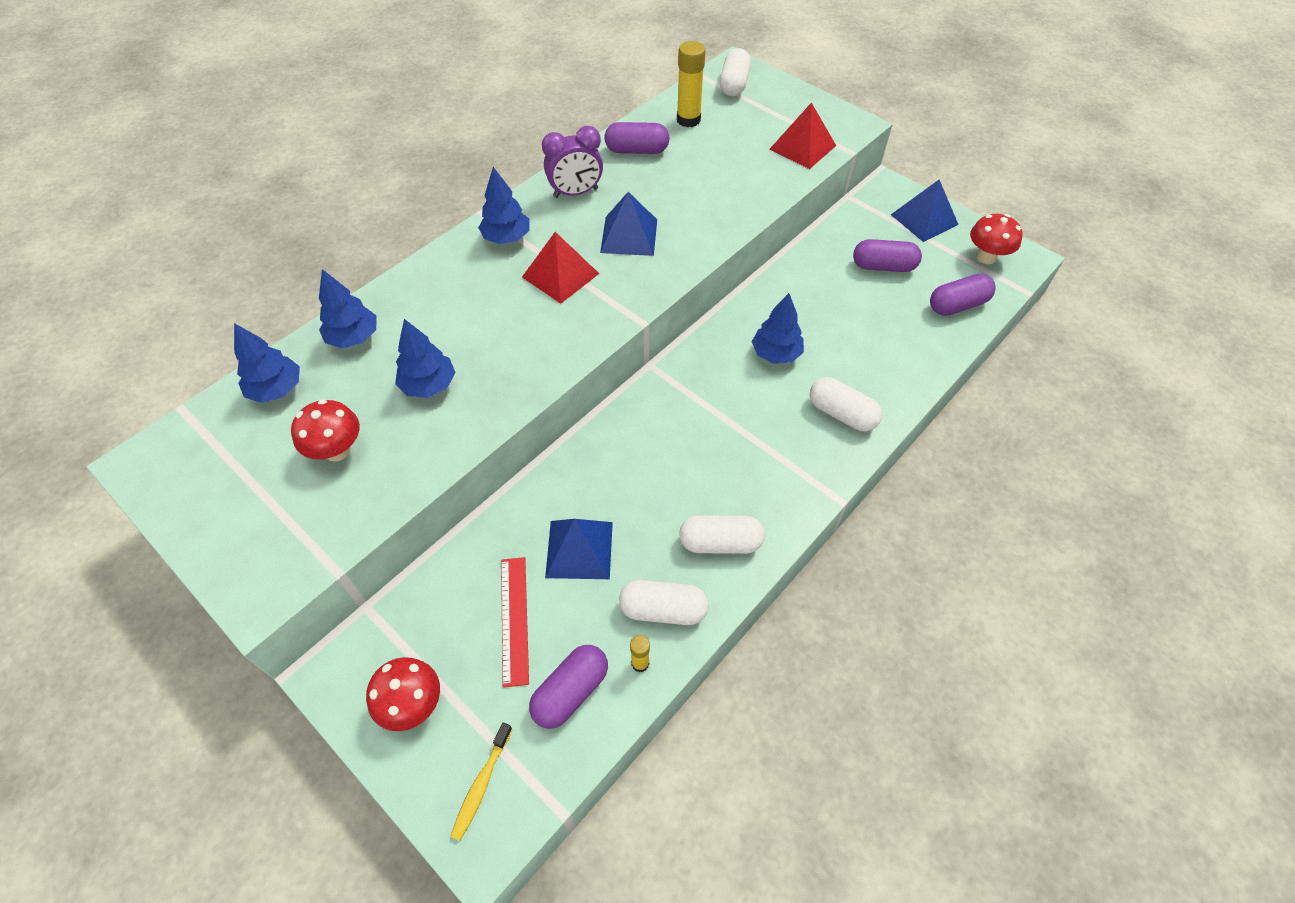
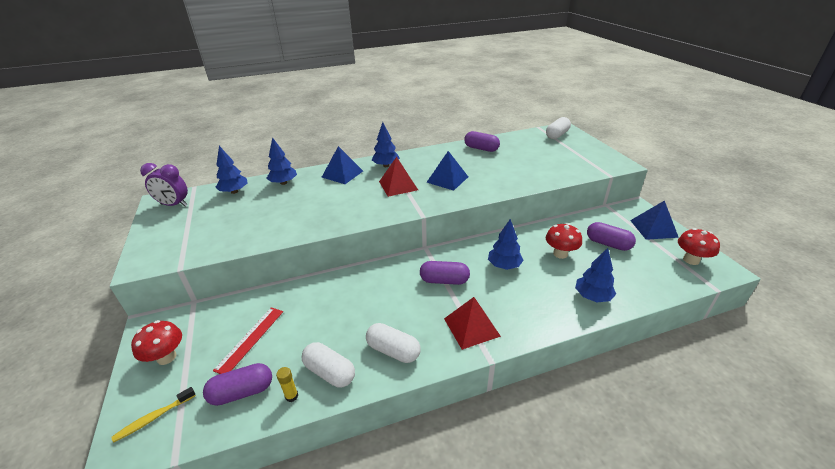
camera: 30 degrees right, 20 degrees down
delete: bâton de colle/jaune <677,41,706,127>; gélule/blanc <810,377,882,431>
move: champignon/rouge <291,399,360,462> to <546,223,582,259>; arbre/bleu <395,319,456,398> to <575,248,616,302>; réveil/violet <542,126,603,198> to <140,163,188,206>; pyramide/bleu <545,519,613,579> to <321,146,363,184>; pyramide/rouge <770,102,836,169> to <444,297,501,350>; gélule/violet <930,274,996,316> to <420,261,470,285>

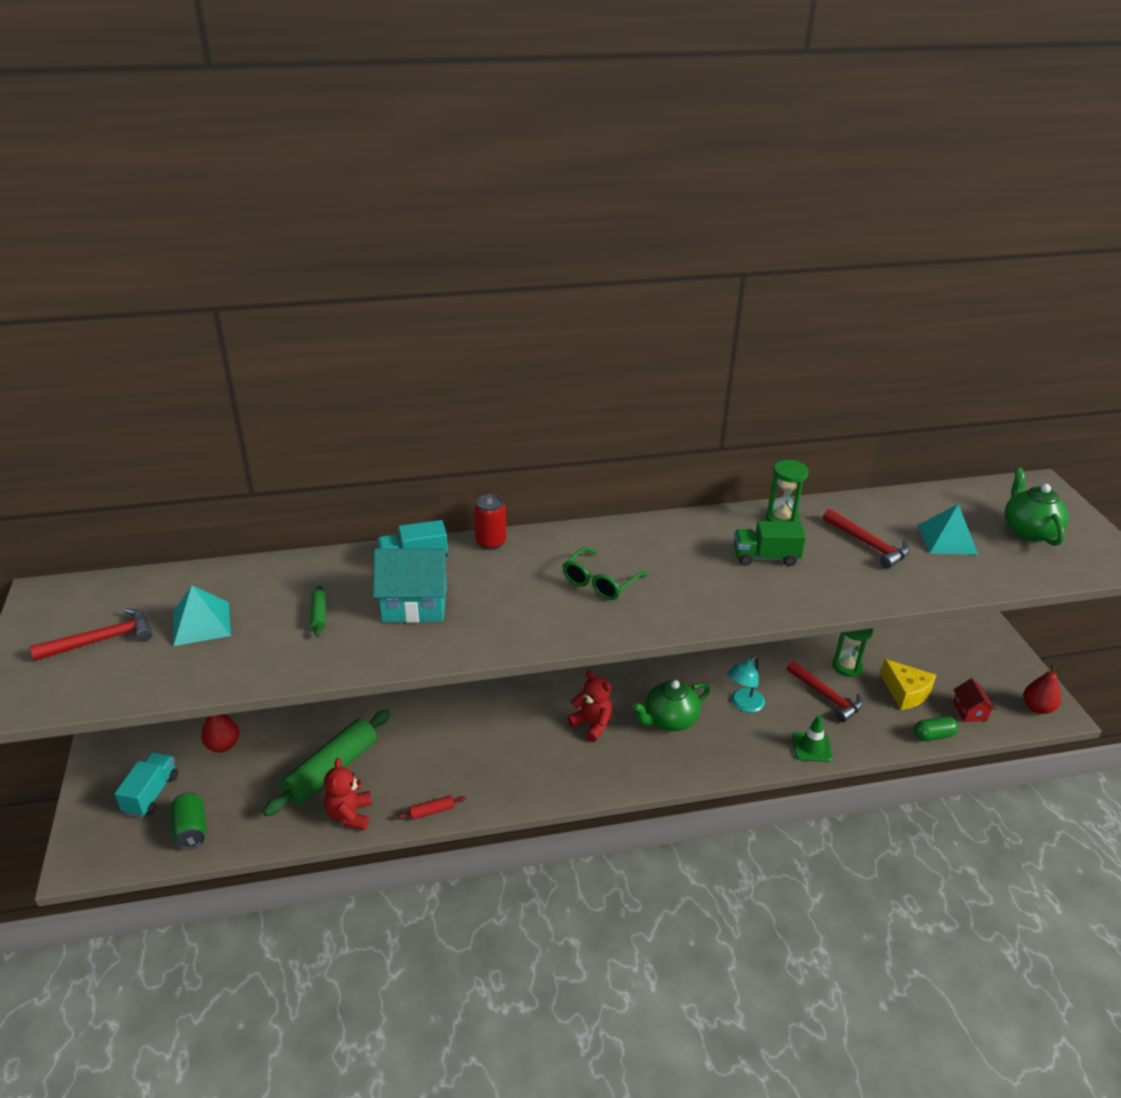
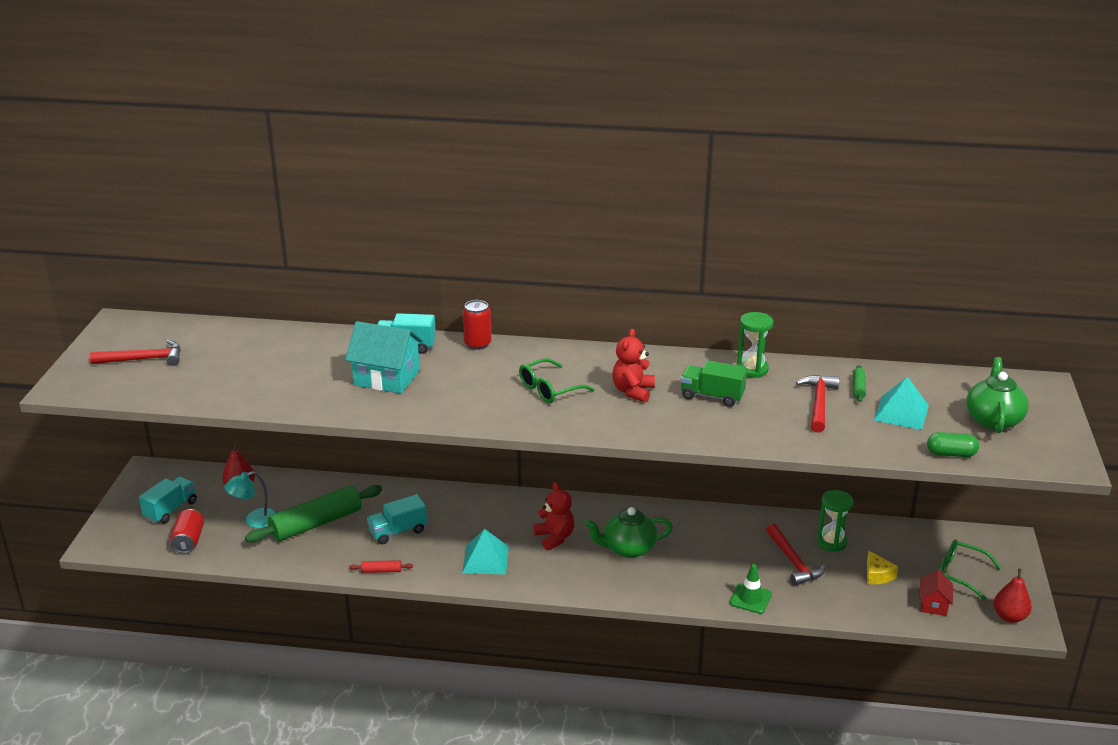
camera: 20 degrees right, 5 degrees down
insert: camion/turquoise <367,494,427,545>; lunettes/vert <938,539,1001,600>
move: pyramide/turquoise <173,585,231,646> to <462,529,509,574>; rouleau à pâtisserie/vert <310,585,326,637> to <853,365,866,402>; ours en peluche/rouge <324,758,372,831> to <612,329,655,403>; lampe/turquoise <728,656,765,712> to <224,471,277,528>; gélule/vert <913,716,958,741> to <927,432,979,457>
recolor: canette/vert <170,792,207,850> to canette/rouge <170,509,204,553>
rotate: marteau/rouge <823,509,910,569> = <796,375,840,433> 150 degrees counterclockwise
resize: fromage/jaune <880,659,936,710> = <867,551,898,584> x0.66

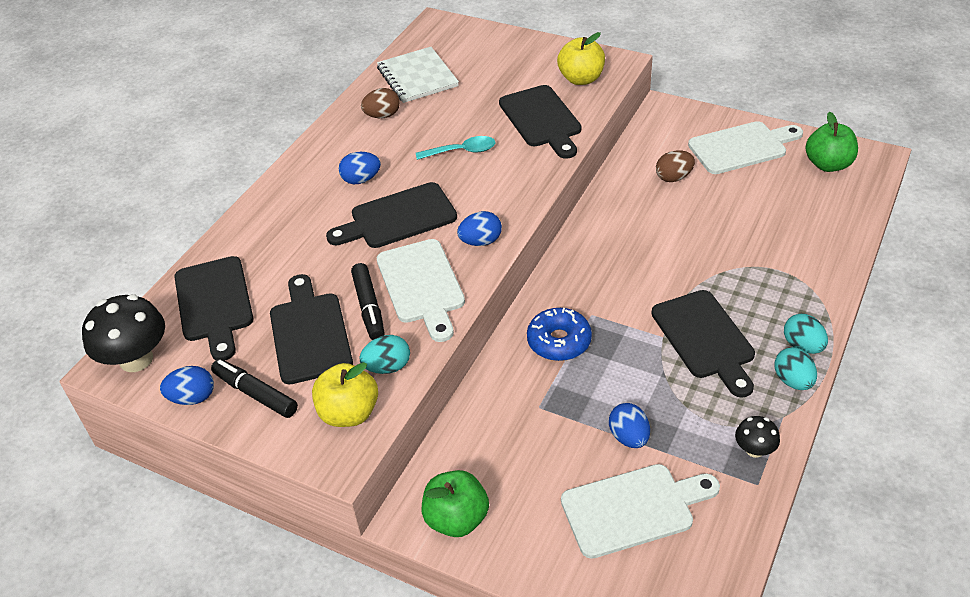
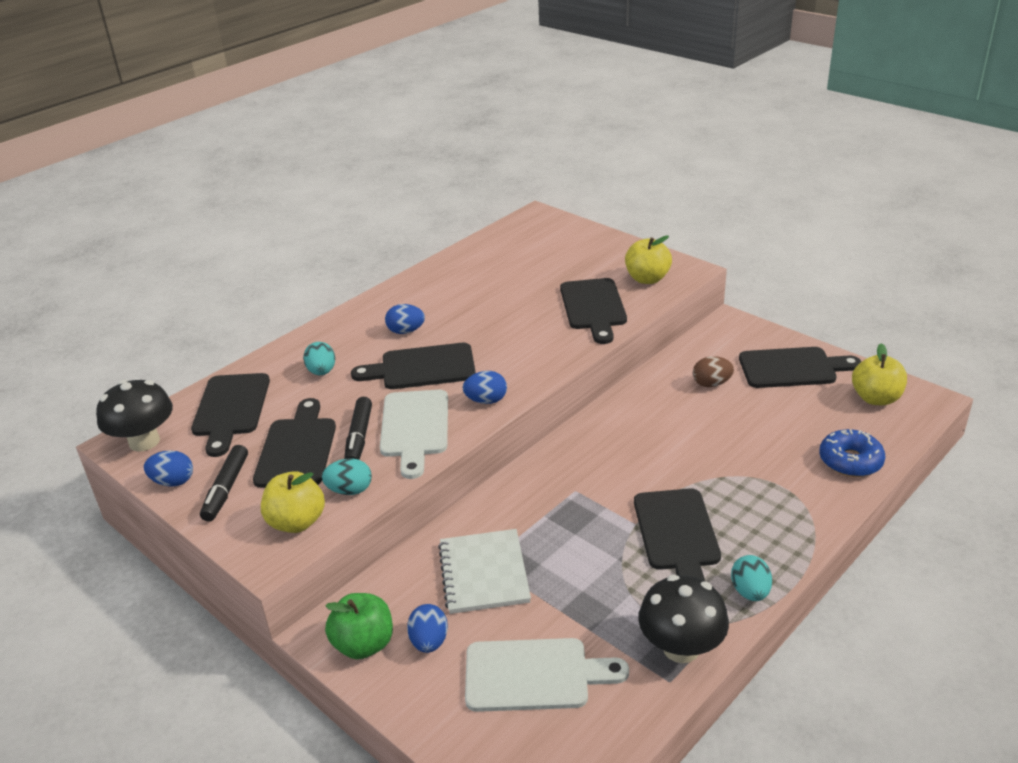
camera: 15 degrees right, 10 degrees down
delete: œuf/marron <361,88,400,118>; cuillère/turquoise <416,136,496,160>
move: carnet/blanc <377,47,459,103> to <438,529,531,614>; beignet/bleu <527,308,592,361> to <819,429,885,477>; œuf/bleu <609,403,650,448> to <407,604,448,653>; œuf/turquoise <784,314,828,354> to <303,342,335,375>
recolor: planche à découper/blanc <688,121,803,174> to planche à découper/noir <739,347,861,388>; pomme/vert <806,112,858,172> to pomme/jaune <852,343,907,405>
rotate: feutre/noir <211,359,298,418> = <200,445,248,522> 135 degrees counterclockwise
resize: champignon/noir <735,416,780,458> = <638,575,729,663> x1.92

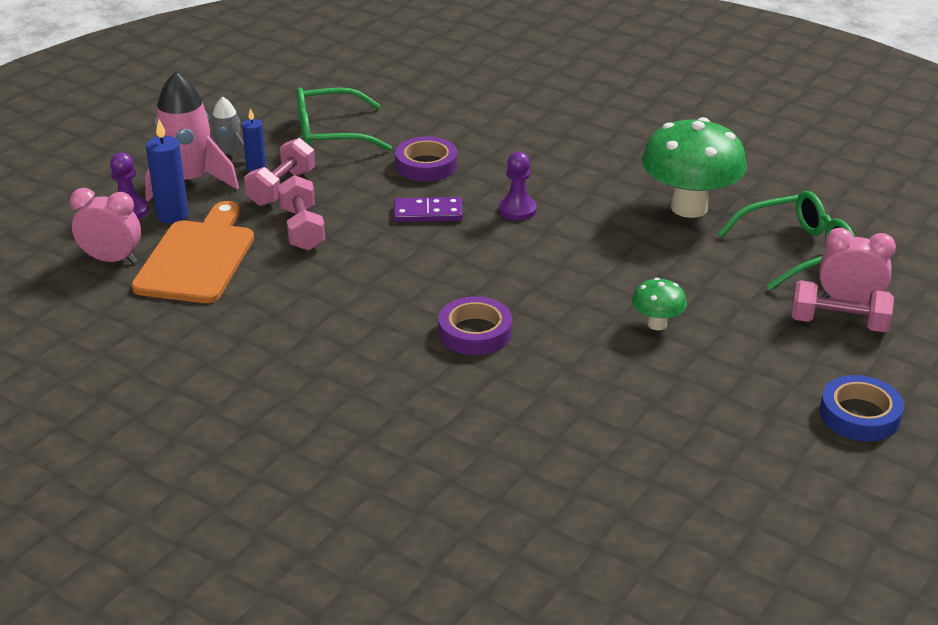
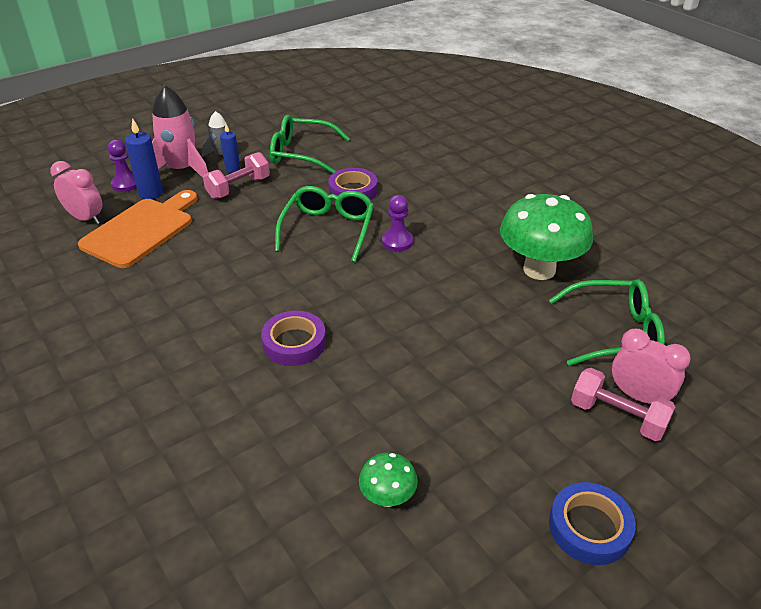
camera: 20 degrees right, 5 degrees up
delete: haltère/rose <278,175,325,251>
move: champignon/vert <632,278,687,330> to <359,453,418,507>
replace: domino/violet <394,197,463,222> to lunettes/vert <275,186,374,262>

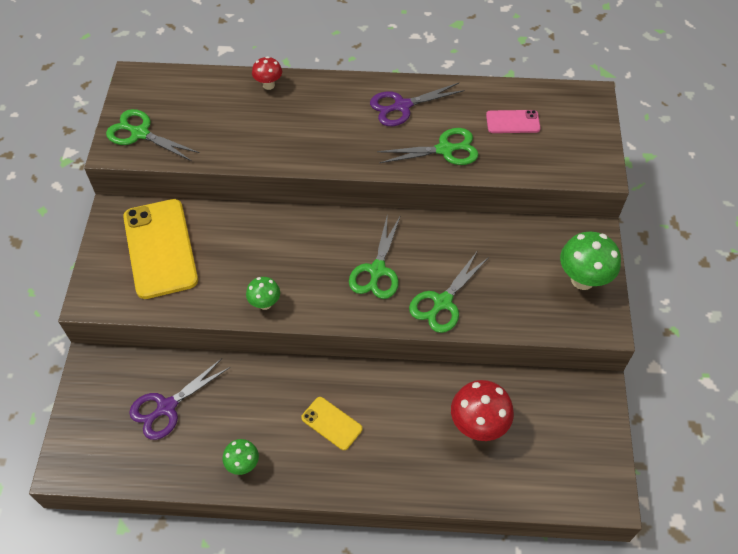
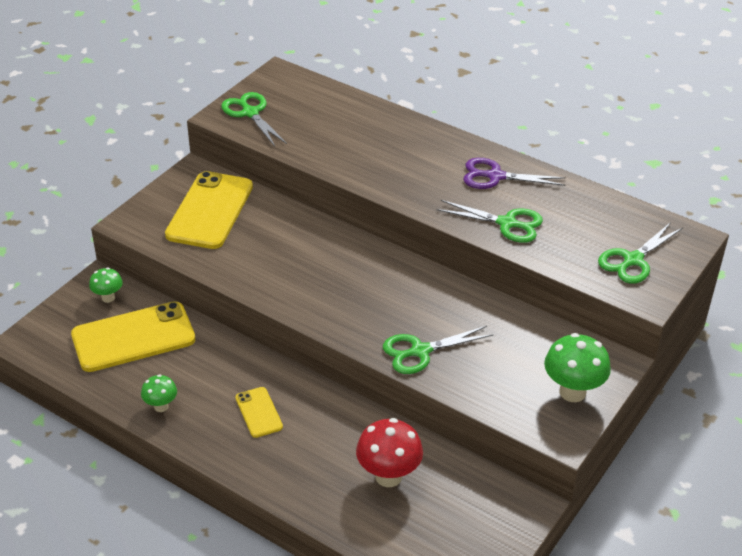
camera: 30 degrees right, 15 degrees down
delete: champignon/rouge <252,56,282,90>; téléphone/rose <486,110,541,133>
move: champignon/vert <246,277,280,310> to <89,267,123,303>; ciseaux/vert <349,213,401,299> to <598,222,683,284>
replace: ciseaux/violet <129,358,230,440> to téléphone/jaune <71,301,195,372>

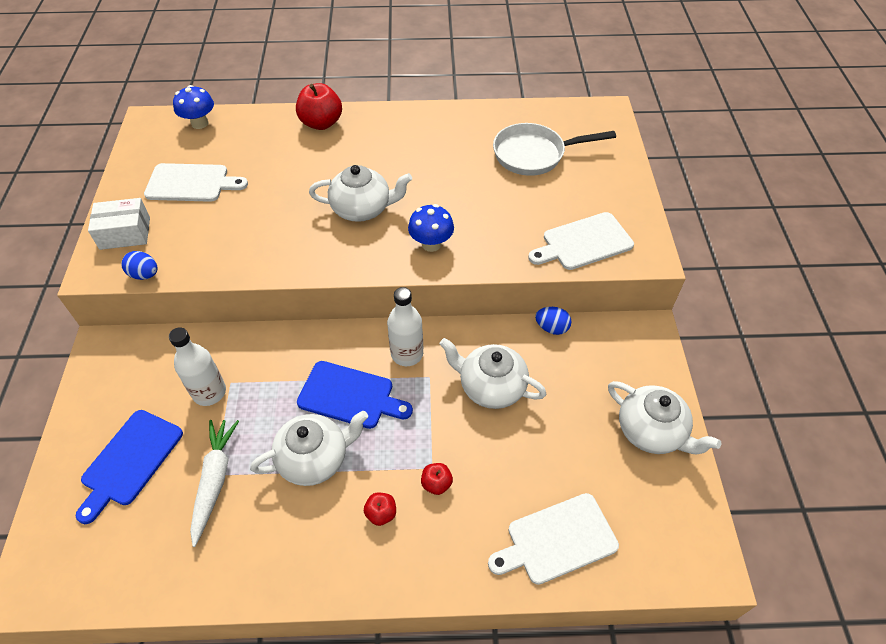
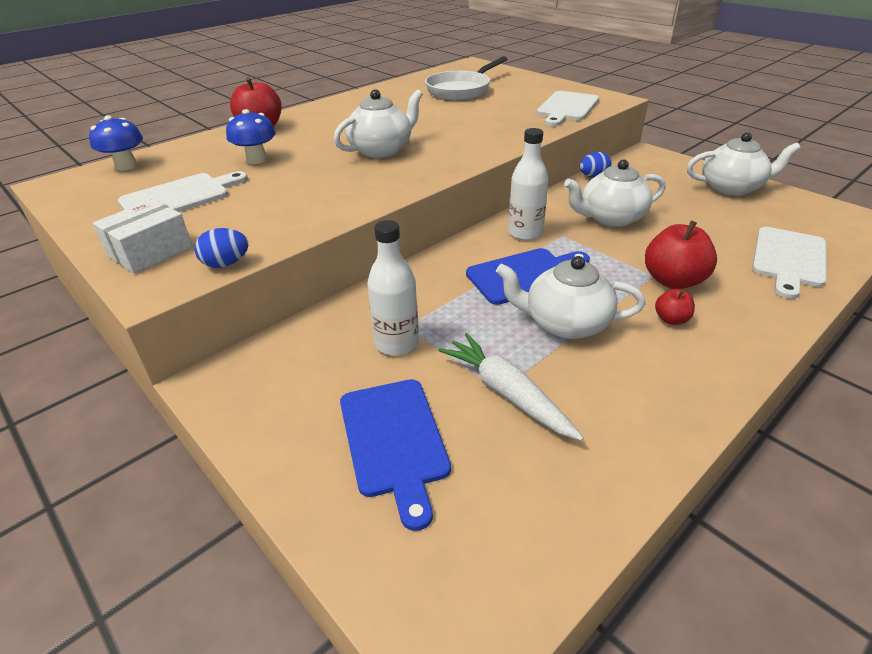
camera: 40 degrees left, 15 degrees down
move: champignon/bleu <408,204,454,252> to <226,109,276,164>
rotate: théière/blanc <250,411,368,486> = <496,256,646,339> 105 degrees counterclockwise
resize: pomme/rouge <421,463,453,495> = <645,221,717,289> x1.93

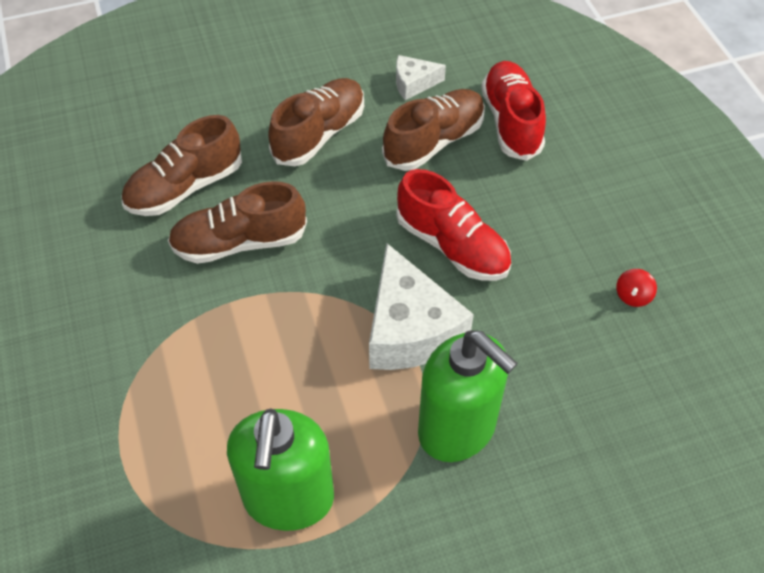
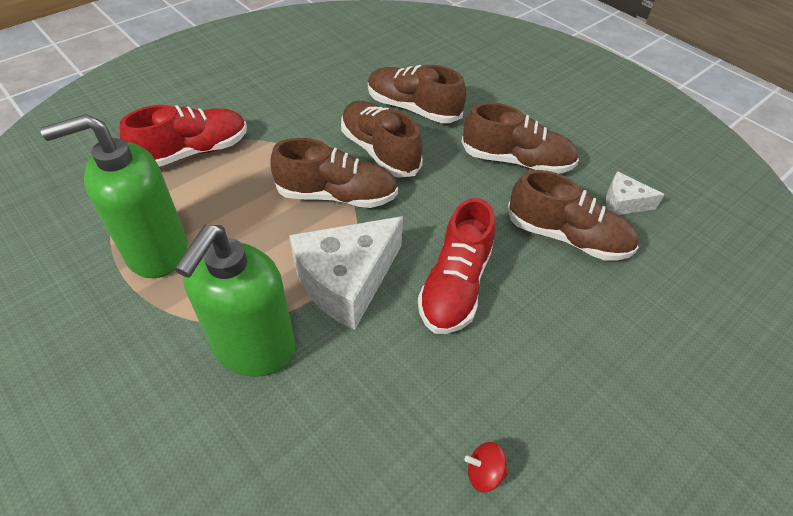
camera: 65 degrees right, 5 degrees down
insert: chaussure/marron <270,138,398,208>
move: chaussure/rouge <481,61,546,161> to <120,105,247,167>
rotate: fromage/blanc <396,55,446,100> = <606,171,665,215> 45 degrees counterclockwise

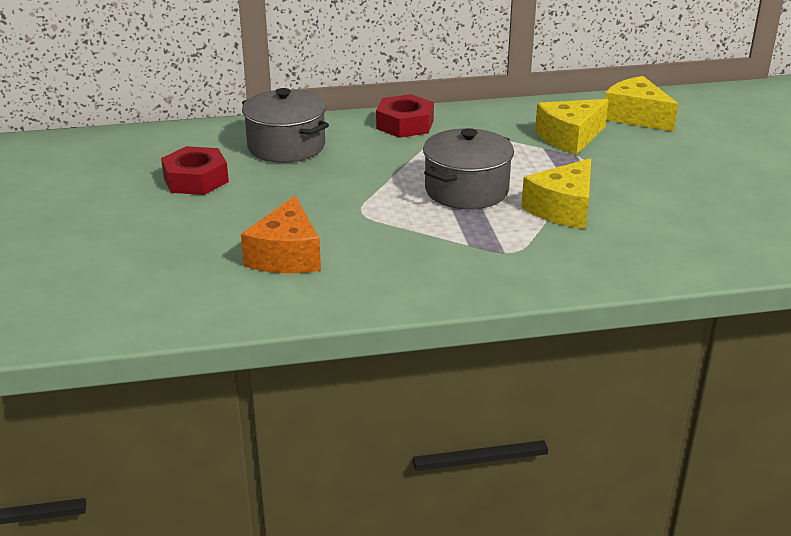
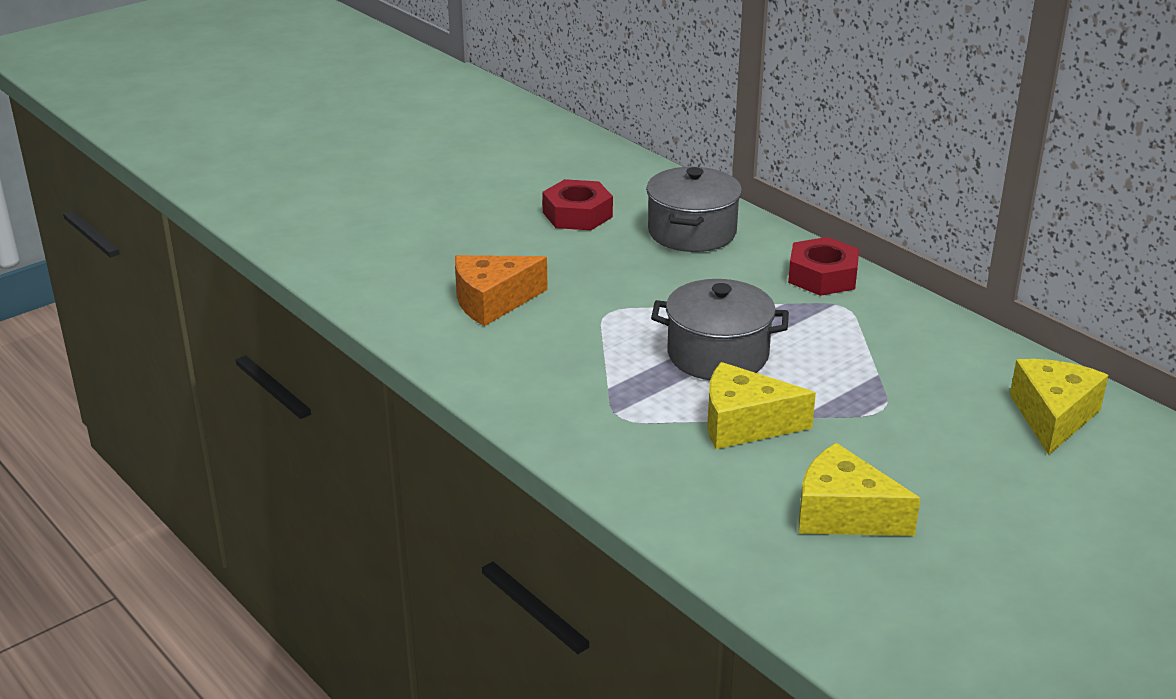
camera: 60 degrees right, 0 degrees up
move: fromage/jaune <535,99,609,155> to <799,443,921,536>

